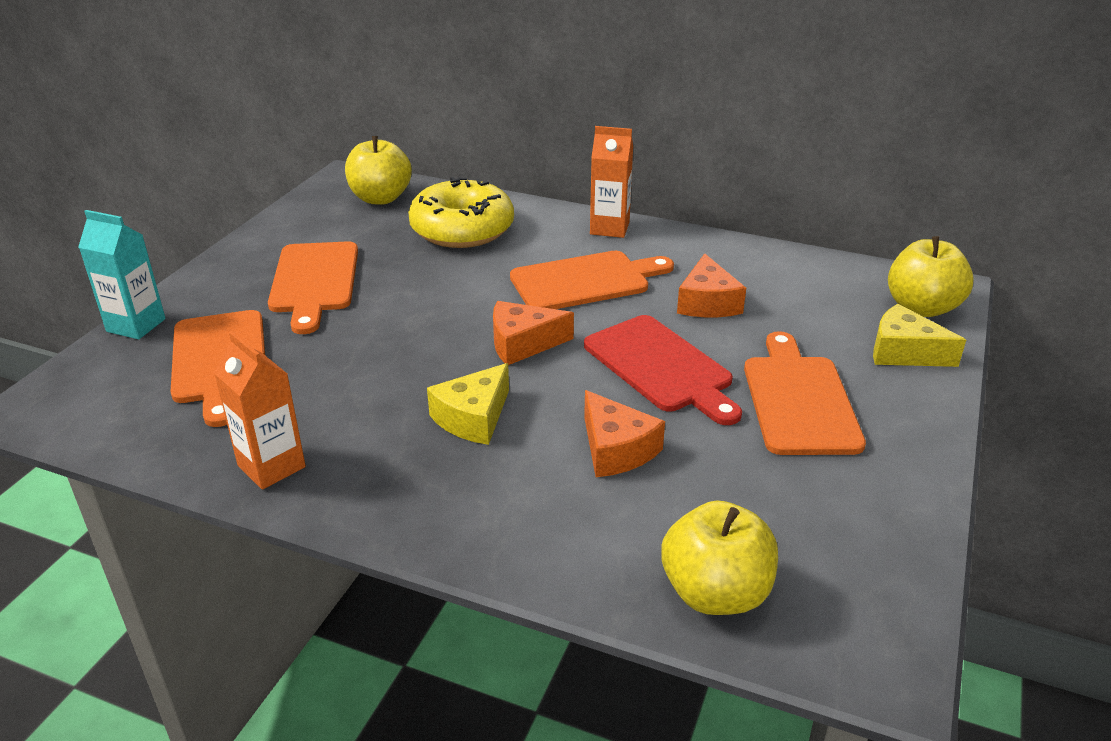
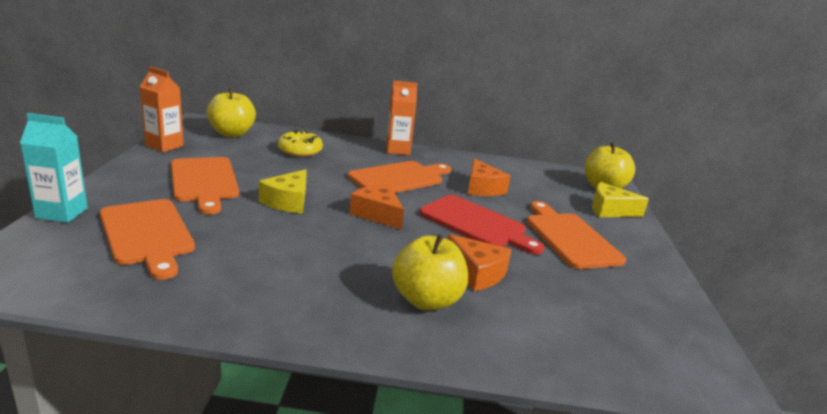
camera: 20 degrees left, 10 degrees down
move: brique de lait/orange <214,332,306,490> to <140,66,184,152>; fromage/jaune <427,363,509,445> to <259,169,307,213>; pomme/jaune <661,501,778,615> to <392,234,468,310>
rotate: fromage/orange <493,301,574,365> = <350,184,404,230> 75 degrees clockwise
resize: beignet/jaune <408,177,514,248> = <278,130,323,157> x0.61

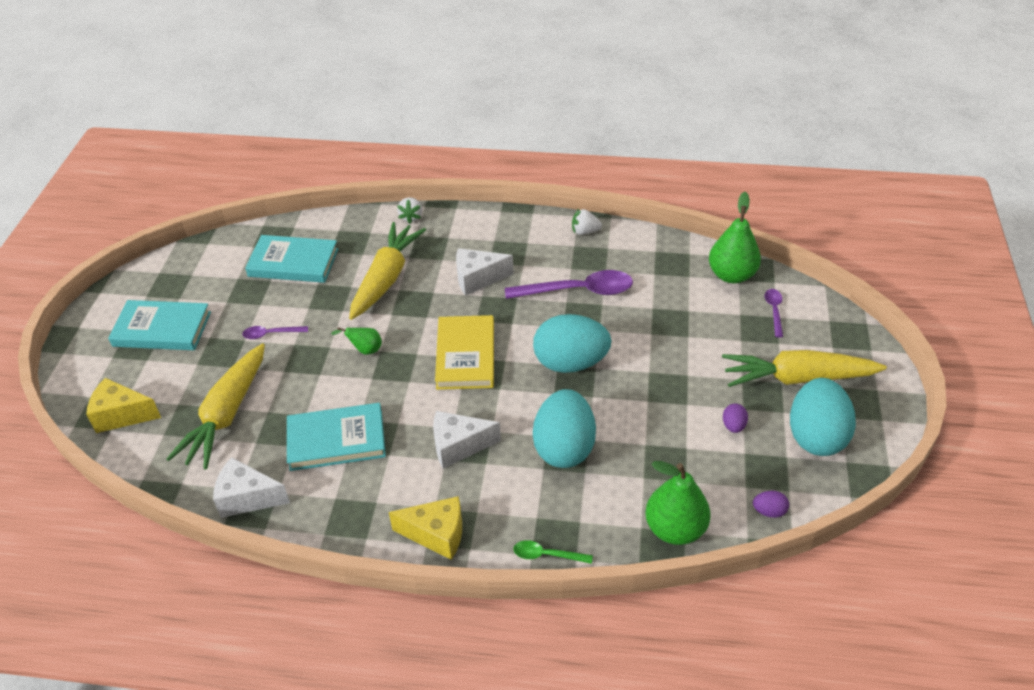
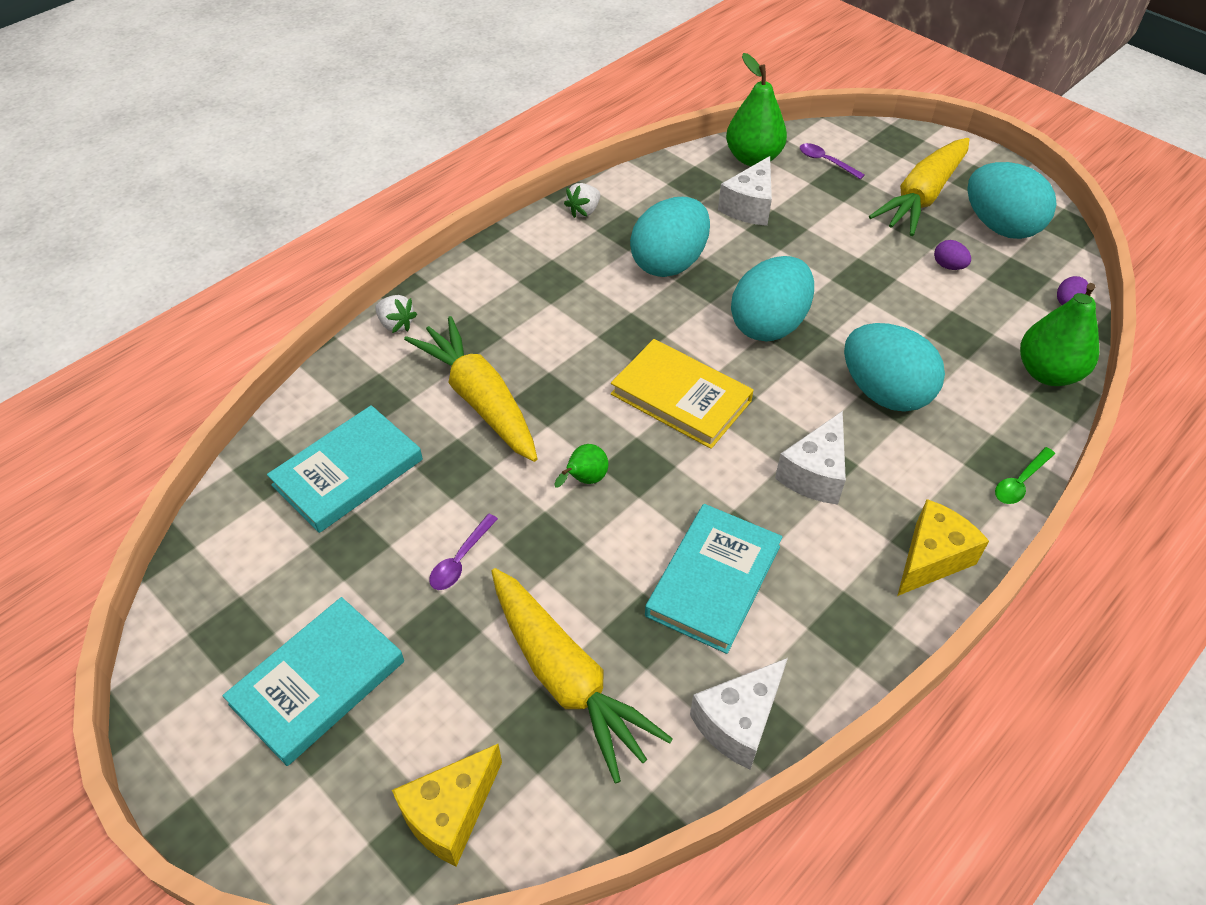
camera: 55 degrees left, 5 degrees up
move: fromage/blanc <456,248,514,296> to <718,156,772,226>
replace: cuillère/violet <505,270,633,299> to œuf/turquoise <630,197,710,277>

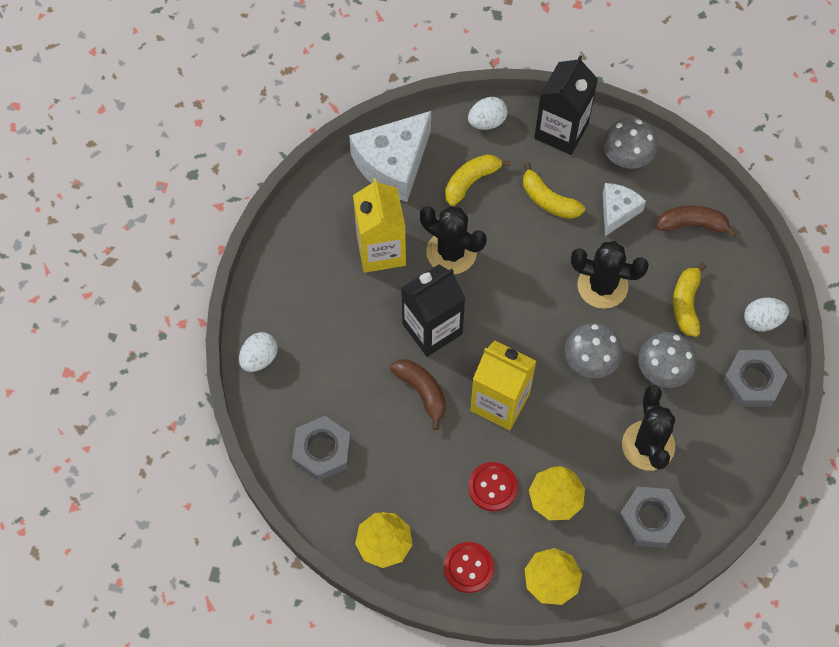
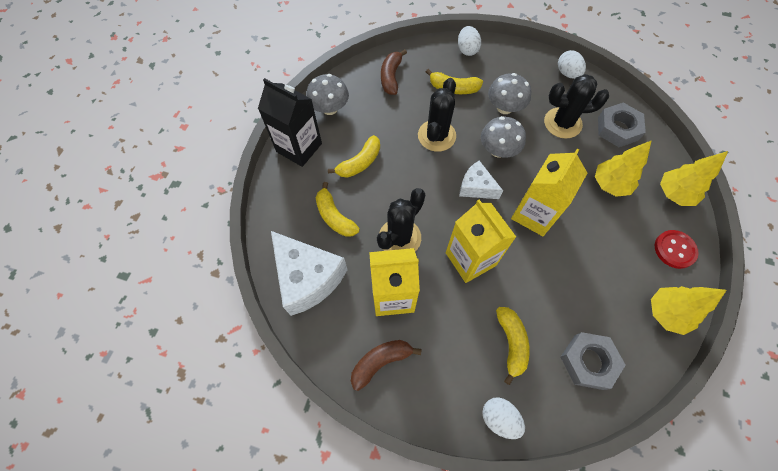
camera: 85 degrees left, 0 degrees up
delete: bouton/rouge <468,462,518,511>; écrou/gris <722,350,788,407>
insert: banane/jaune <496,307,530,385>
move: banane/marron <390,359,446,430> to <351,340,422,391>; œuf/blanc <468,97,507,130> to <558,50,586,79>; fromage/blanc <603,183,646,236> to <459,161,503,199>
recolor: brique de lait/noir <401,264,465,357> to brique de lait/jaune <446,199,516,283>

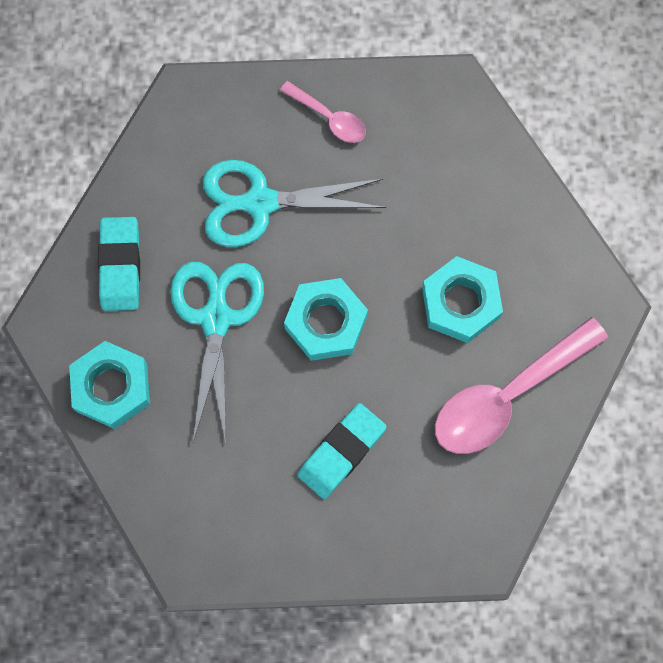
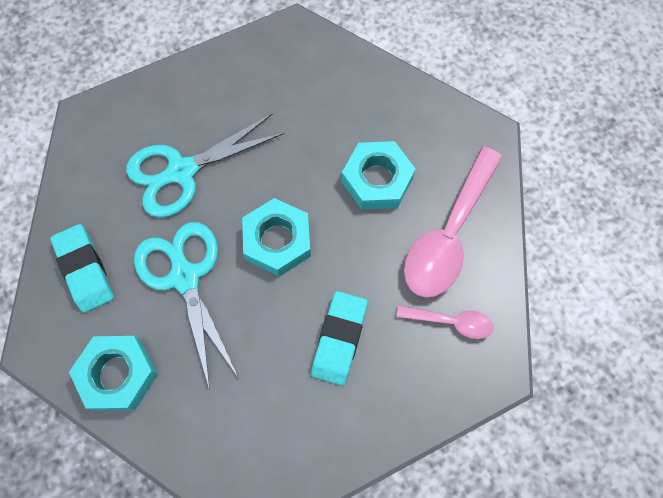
camera: 25 degrees left, 5 degrees down
move: cuillère/rose <280,81,366,143> to <396,305,494,339>

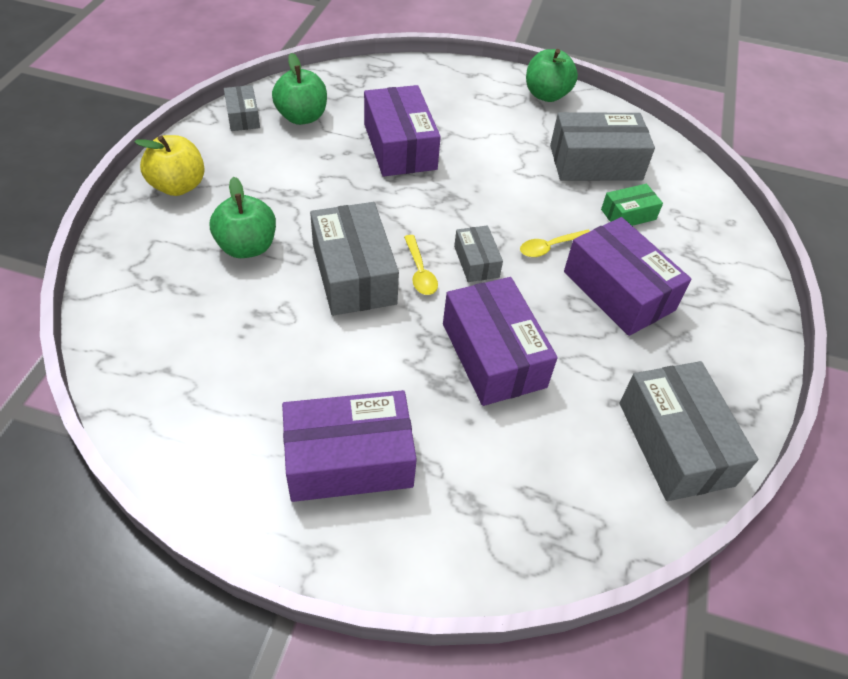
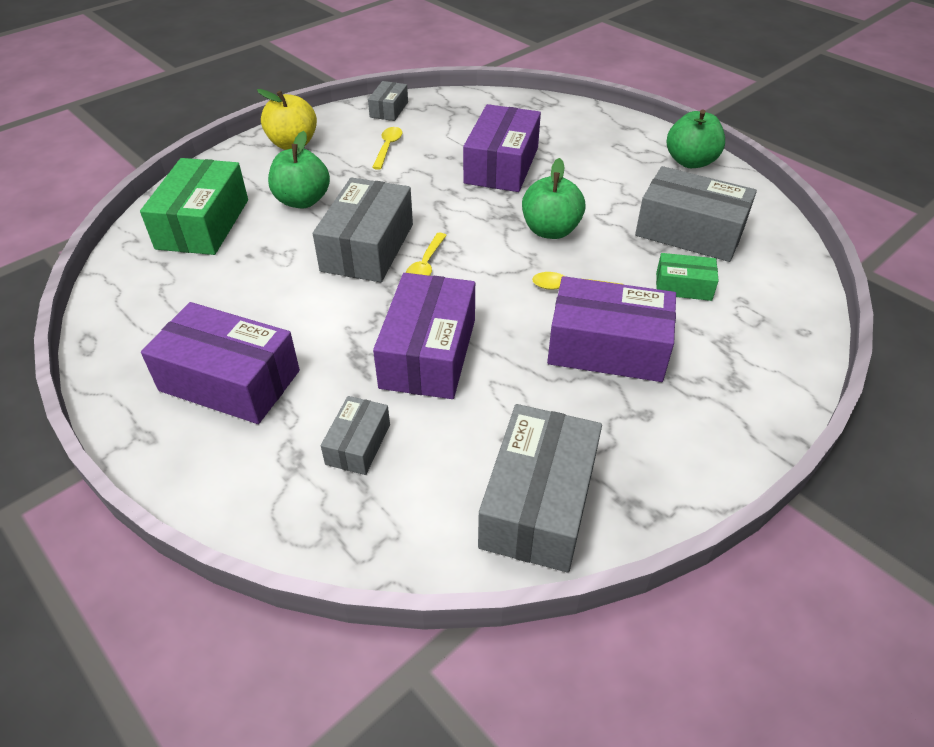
camera: 35 degrees right, 5 degrees down
insert: boîte/vert <140,158,248,255>; cuillère/jaune <372,127,402,170>
move: pomme/vert <272,53,327,125> to <522,158,586,239>; boîte/gris <454,225,503,282> to <321,396,390,475>
rotate: boîte/violet <564,217,692,336> = <547,276,676,382> 75 degrees counterclockwise

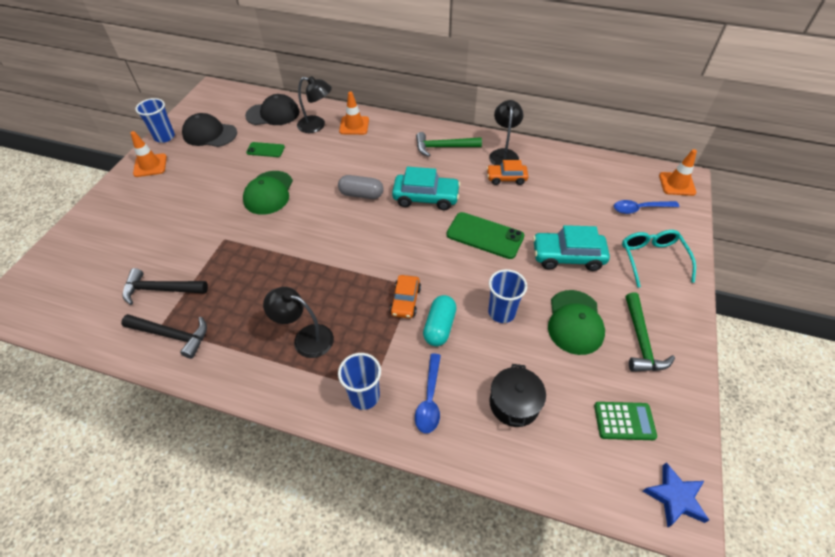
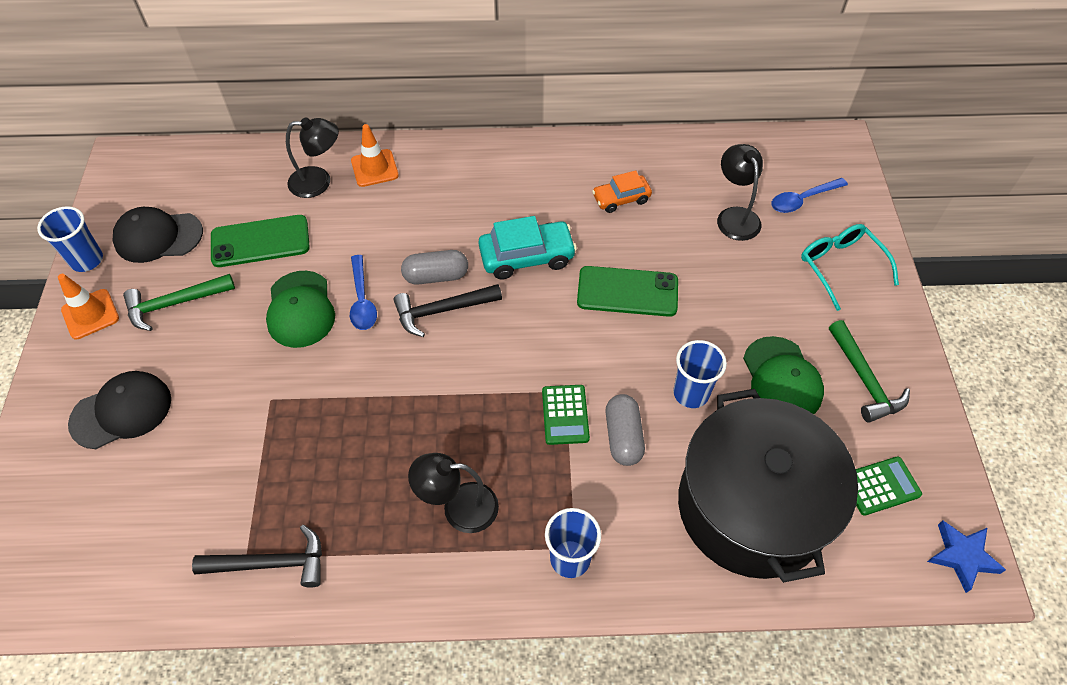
camera: 20 degrees left, 5 degrees up
delete: voiture/turquoise <533,225,610,271>; cône de chantier/orange <659,149,697,196>
move: marteau/noir <123,268,208,305> to <394,284,502,337>; casquette/noir <245,94,300,125> to <68,371,171,449>; cuillère/bleu <415,353,441,433> to <350,255,377,330>; marteau/vert <416,132,482,157> to <123,274,235,331>; lampe/noir <489,100,523,165> to <717,144,763,241>
replace: voiture/orange <390,275,421,319> to calculatrice/vert <542,385,590,445>
recolor: gélule/turquoise <423,295,457,346> to gélule/gris <606,394,645,466>
resize: téléphone/vert <246,142,285,157> = <211,215,310,267> x1.76; marmite/noir <490,364,546,427> = <678,389,858,583> x2.35

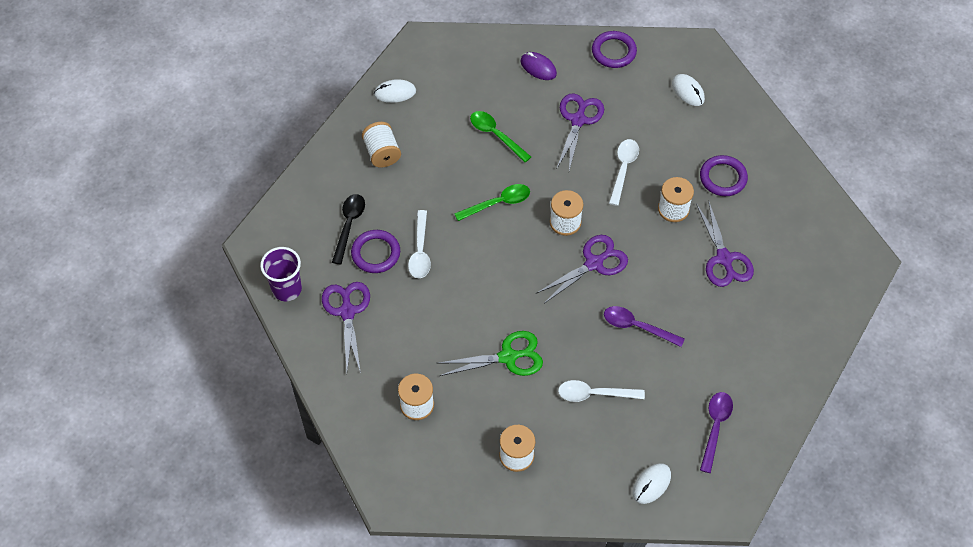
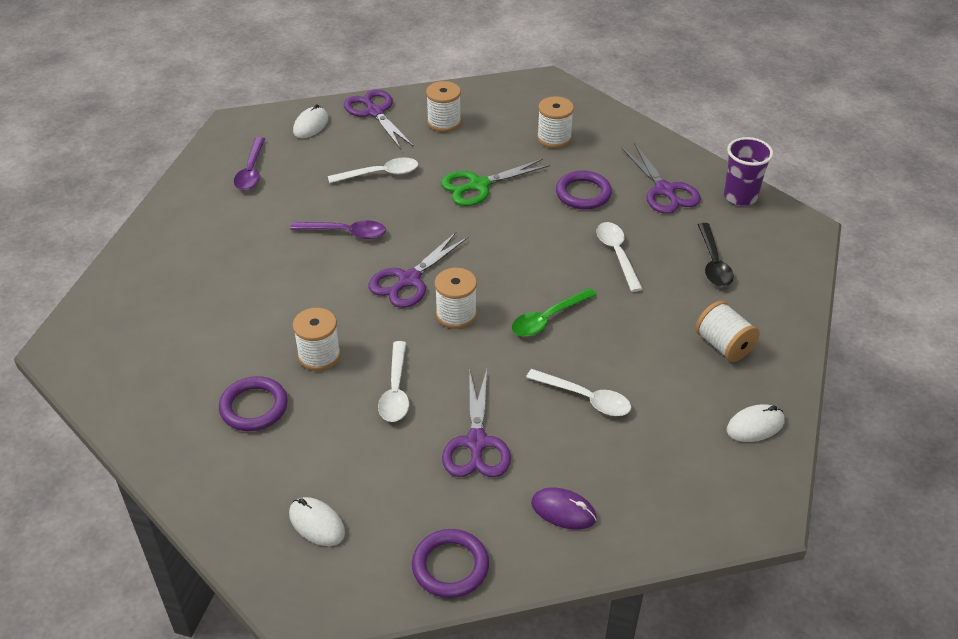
camera: 165 degrees right, 15 degrees down
move: anneau/violet <351,230,400,273> to <556,171,612,210>; ciseaux/violet <696,200,754,287> to <344,89,414,149>
recolor: cuillère/vert <470,111,531,162> to cuillère/blanc <526,369,631,416>

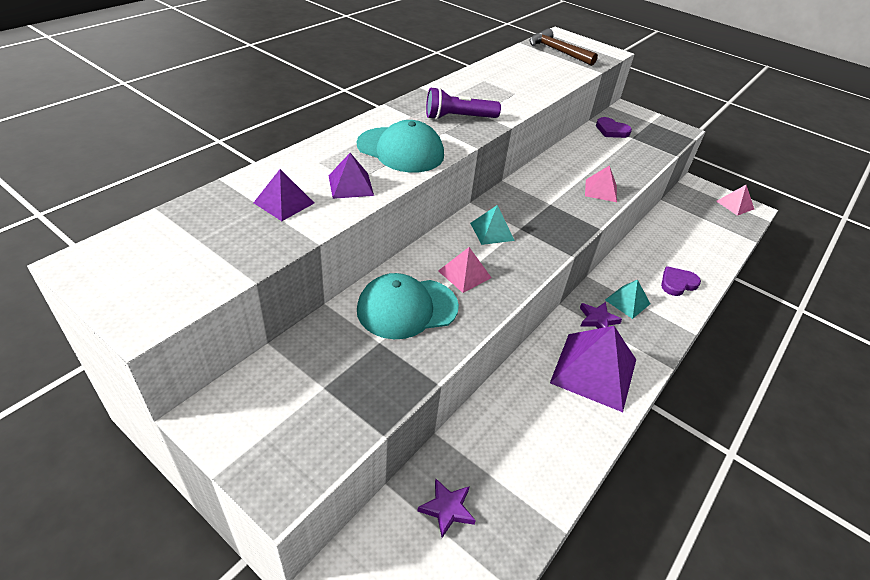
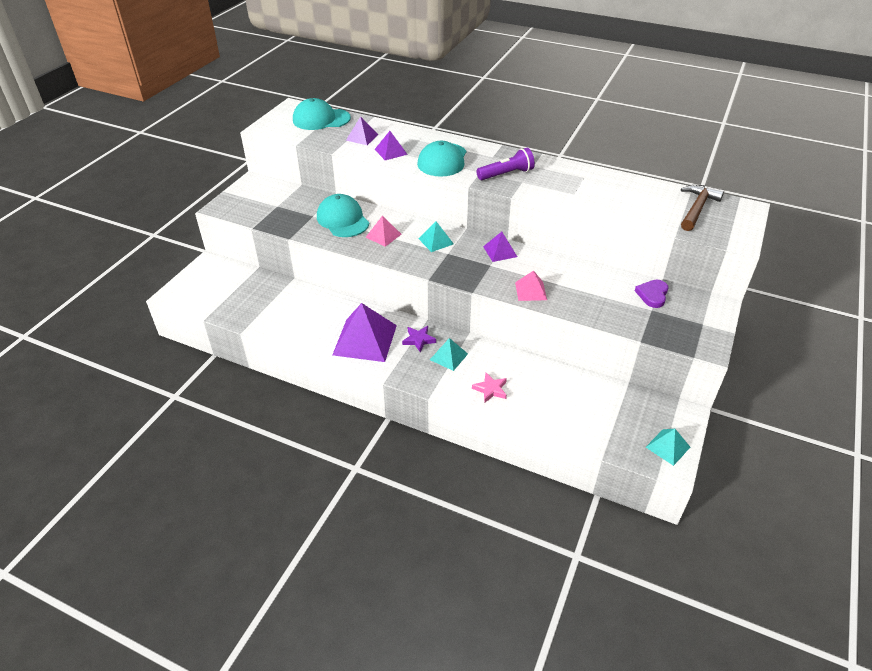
camera: 80 degrees right, 0 degrees up
delete: étoile/violet <417,479,476,538>
insert: casquette/turquoise <293,98,351,130>; pyramide/violet <483,232,517,262>
replace: cœur/violet <661,266,701,296> to étoile/rose <472,373,507,403>
recolor: pyramide/rose <716,185,754,216> to pyramide/turquoise <646,429,690,466>
rotate: lampe de poche/violet <426,87,501,120> = <476,148,535,180> 90 degrees clockwise

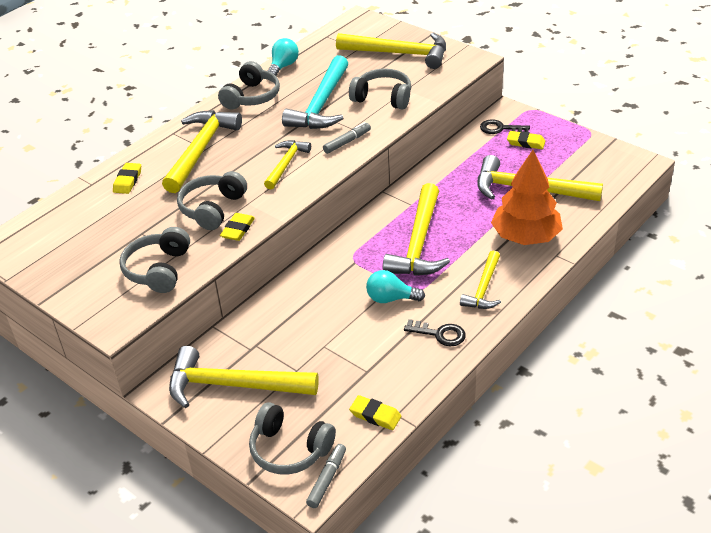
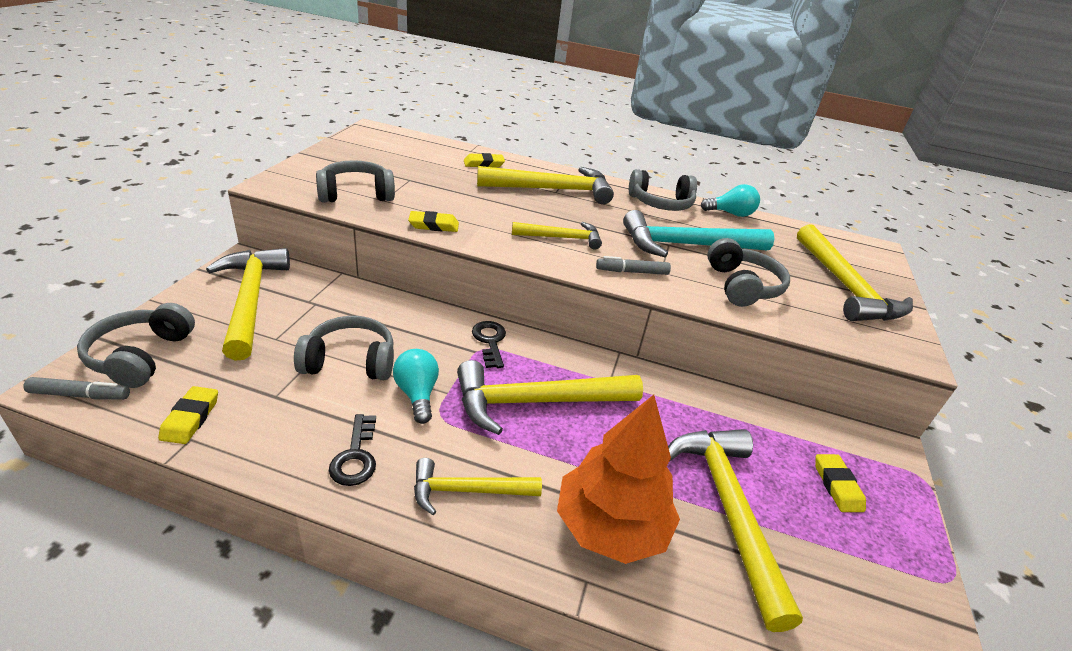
camera: 60 degrees right, 5 degrees down
move: casque audio/gris <177,171,247,230> to <294,316,394,380>; clé/noir <480,119,530,134> to <472,321,506,368>
rotate: feutre/gris <323,122,371,154> = <596,256,671,275> 150 degrees clockwise

